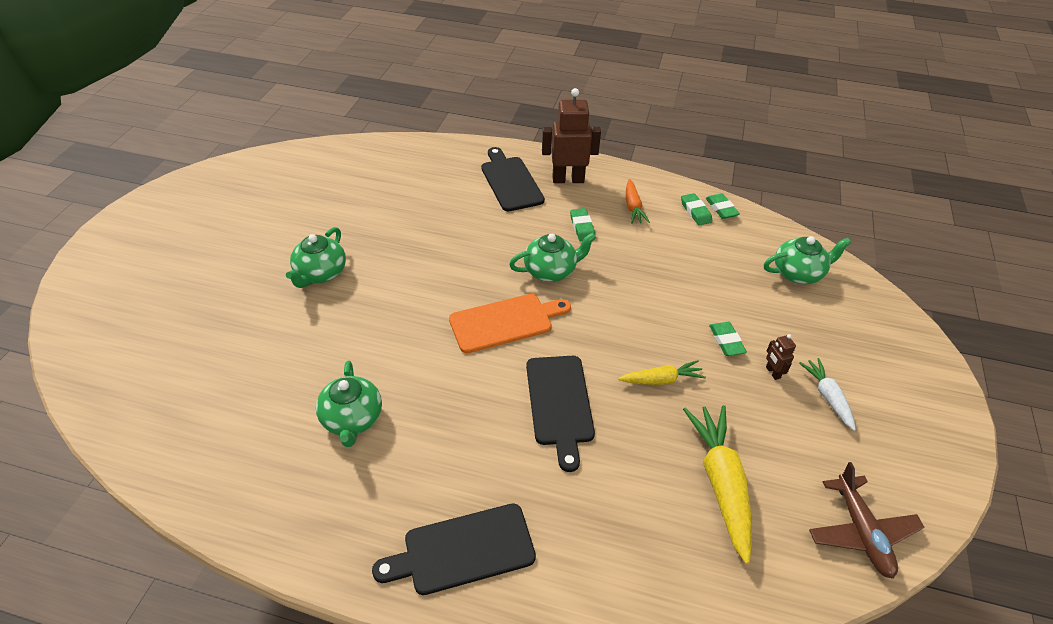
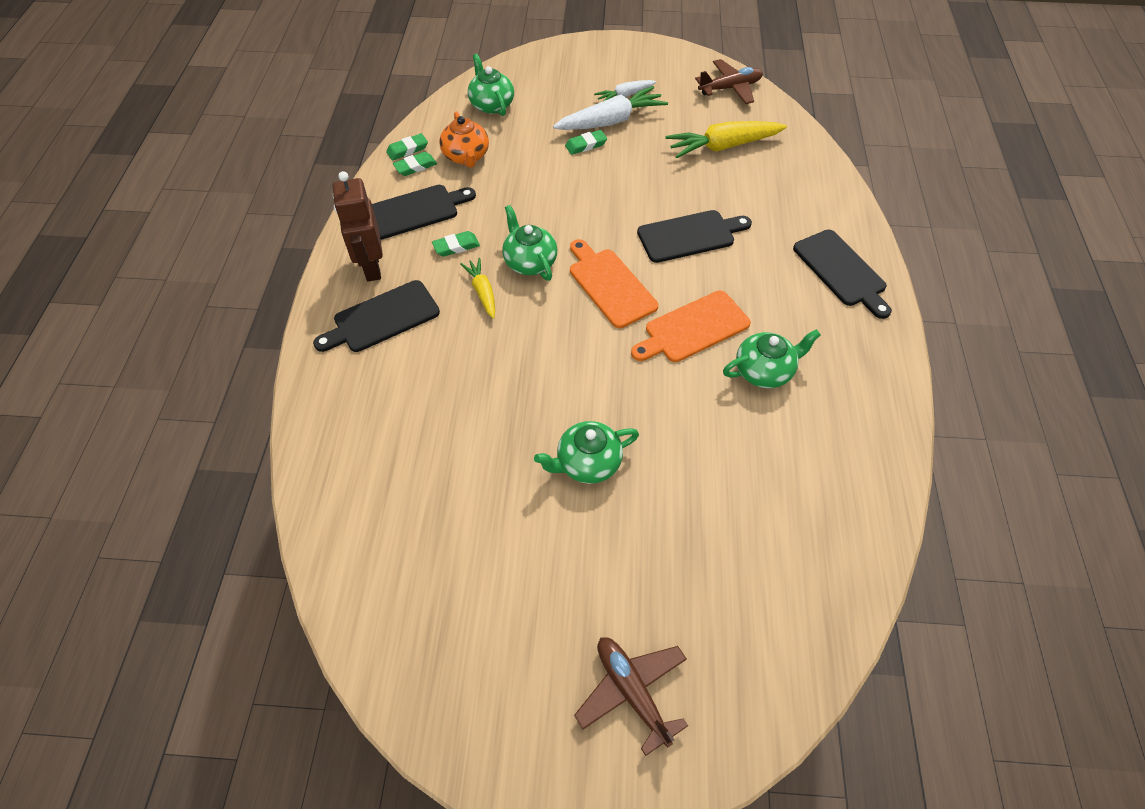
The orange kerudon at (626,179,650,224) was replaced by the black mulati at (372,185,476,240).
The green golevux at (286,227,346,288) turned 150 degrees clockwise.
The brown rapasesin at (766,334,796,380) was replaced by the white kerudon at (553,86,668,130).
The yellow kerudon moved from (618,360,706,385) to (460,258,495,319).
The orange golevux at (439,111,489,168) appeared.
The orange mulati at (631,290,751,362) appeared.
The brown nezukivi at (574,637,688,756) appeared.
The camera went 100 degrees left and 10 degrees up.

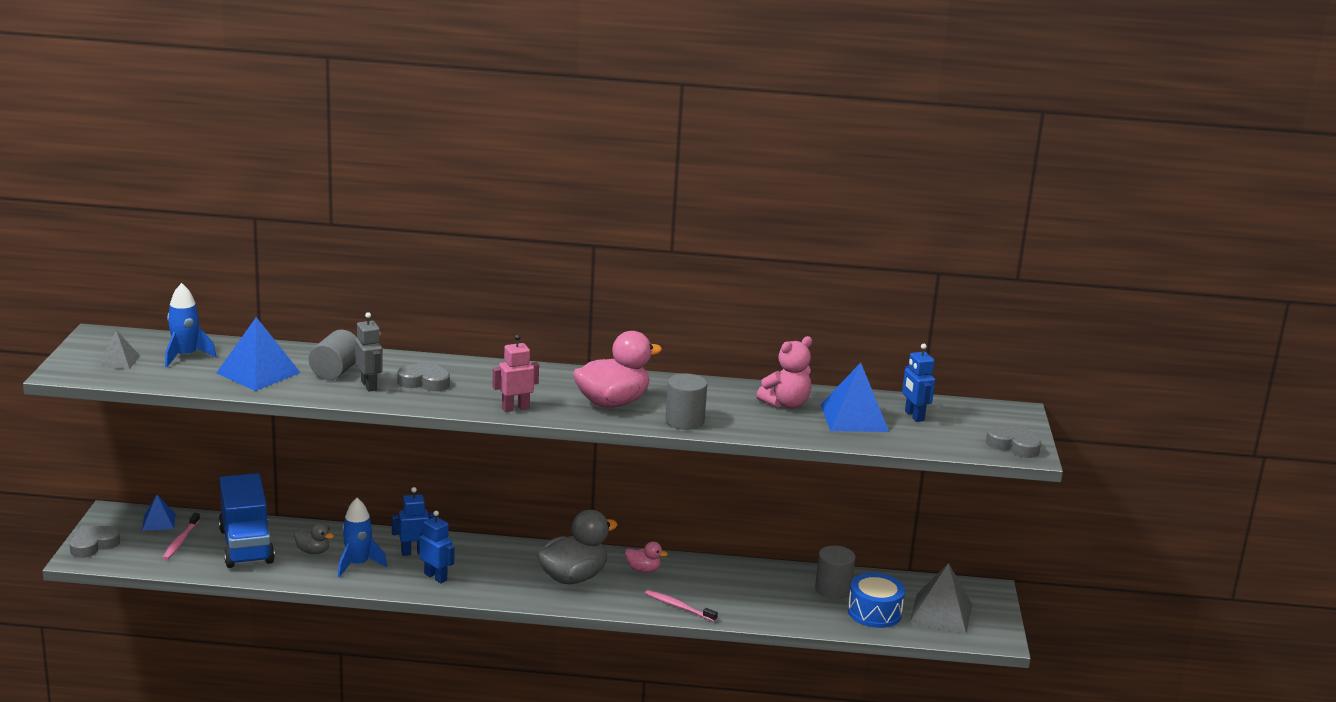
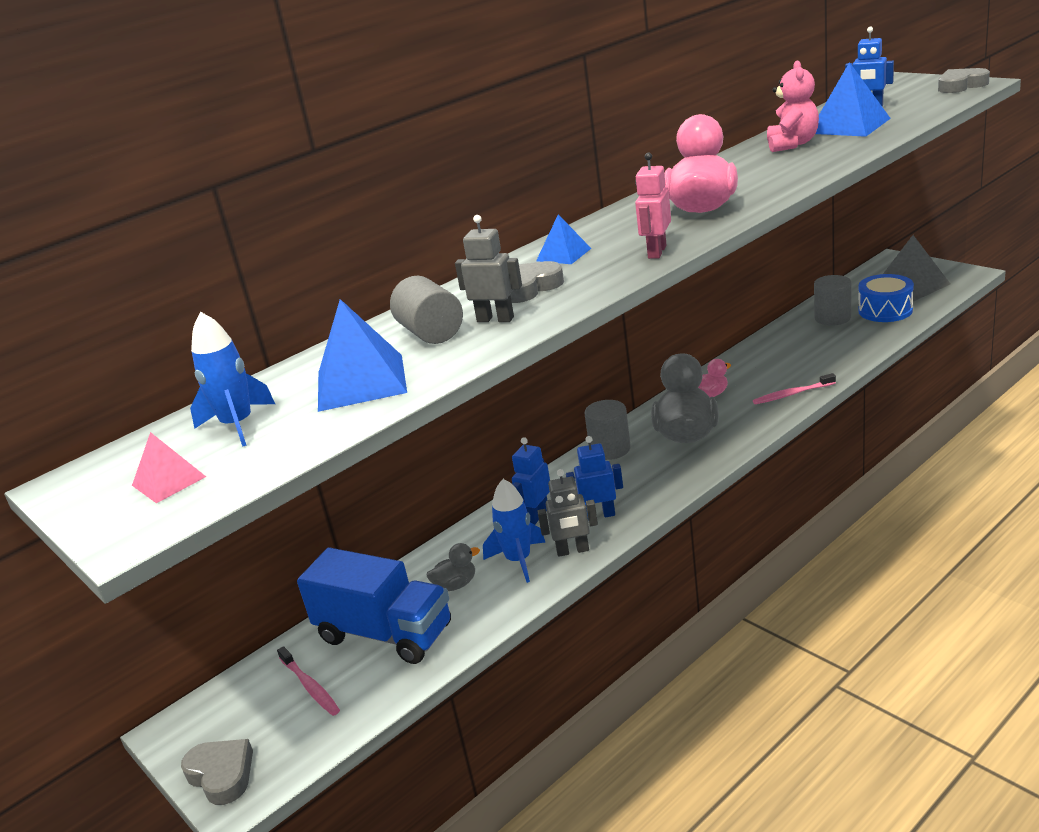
The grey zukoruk at (97,330,140,369) became the pink zukoruk at (132,432,206,503).
The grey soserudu moved from (665,374,707,430) to (584,400,631,460).
The blue zukoruk moved from (142,495,176,531) to (536,214,592,264).
The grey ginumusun at (69,526,120,558) turned 135 degrees clockwise.
The grey rapasesin at (537,469,598,557) appeared.
The camera went 40 degrees left and 5 degrees up.

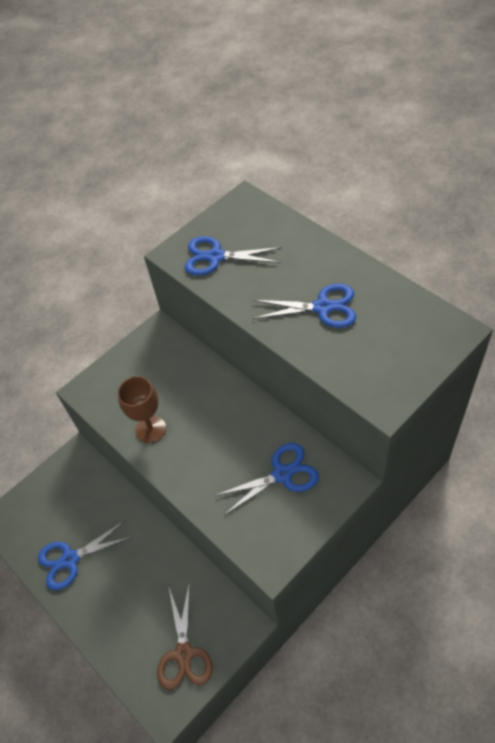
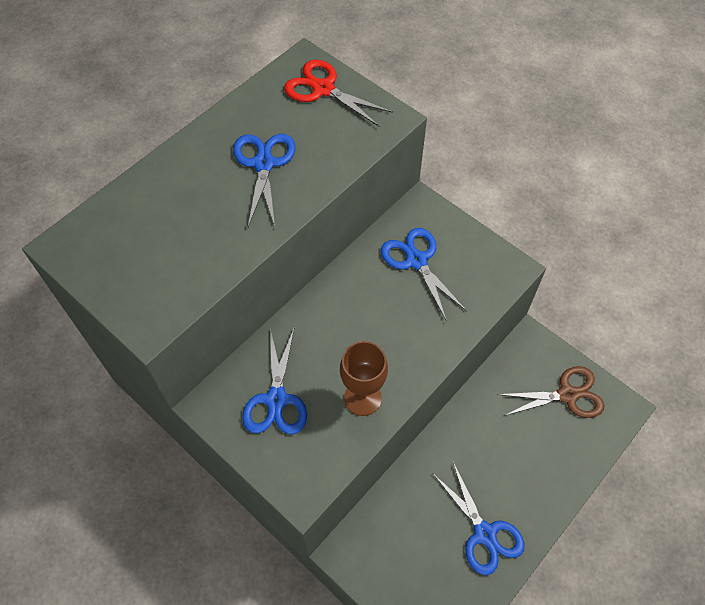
The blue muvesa moved from (185,236,282,275) to (242,326,307,434).
The red muvesa at (284,60,393,126) appeared.
The camera went 100 degrees left and 5 degrees up.

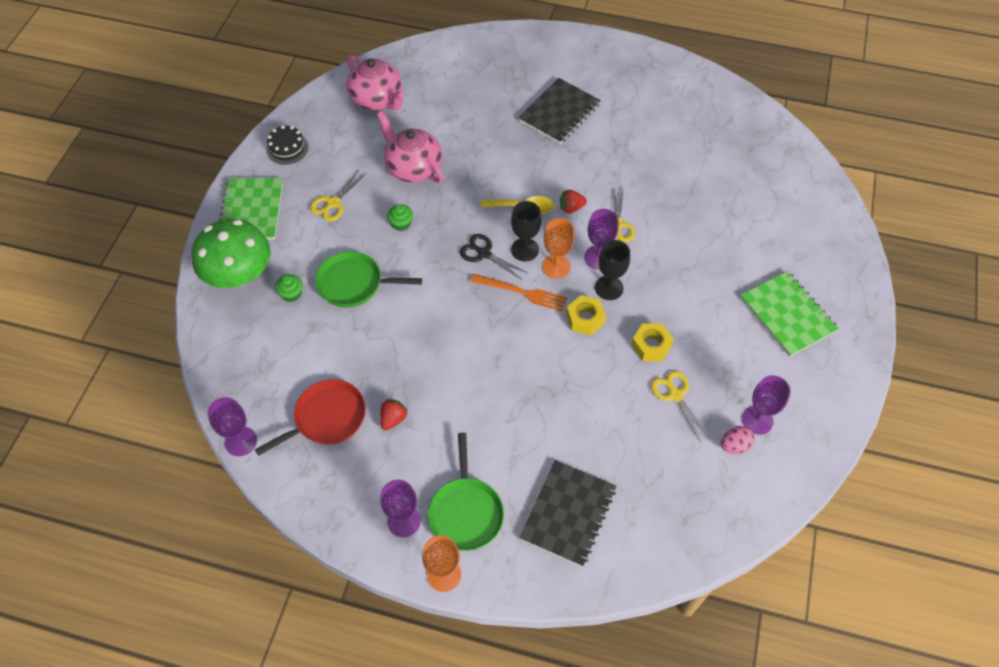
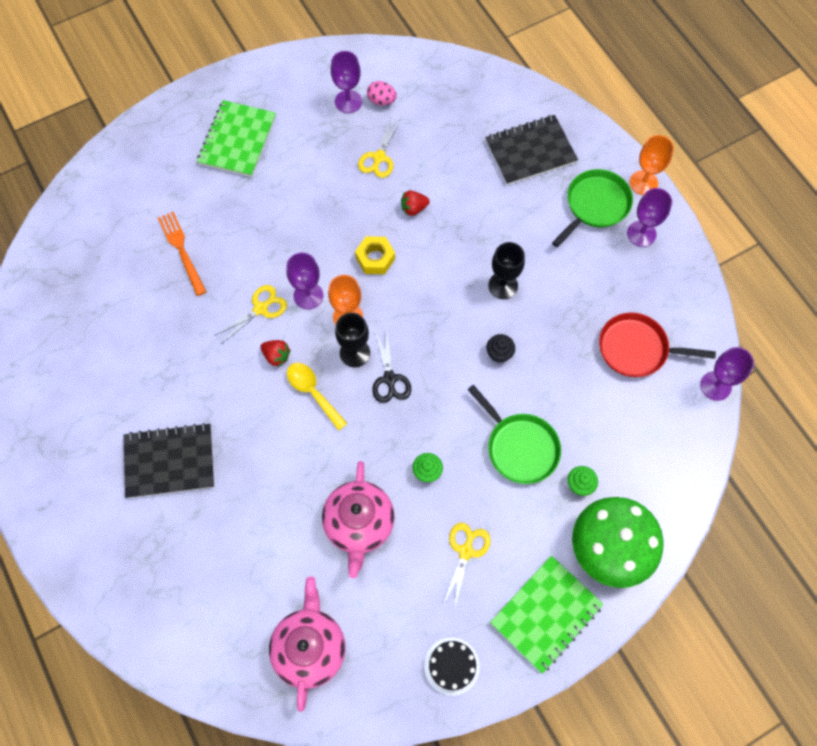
The yellow muvesa at (310,170,367,222) turned 60 degrees counterclockwise.
The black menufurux moved from (595,240,630,300) to (488,242,525,299).
The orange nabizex moved from (470,274,568,312) to (158,212,207,296).
The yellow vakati at (631,323,674,361) disappeared.
The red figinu moved from (380,399,408,430) to (401,190,430,216).
The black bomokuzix at (486,334,515,363) appeared.
The camera went 135 degrees left and 10 degrees up.

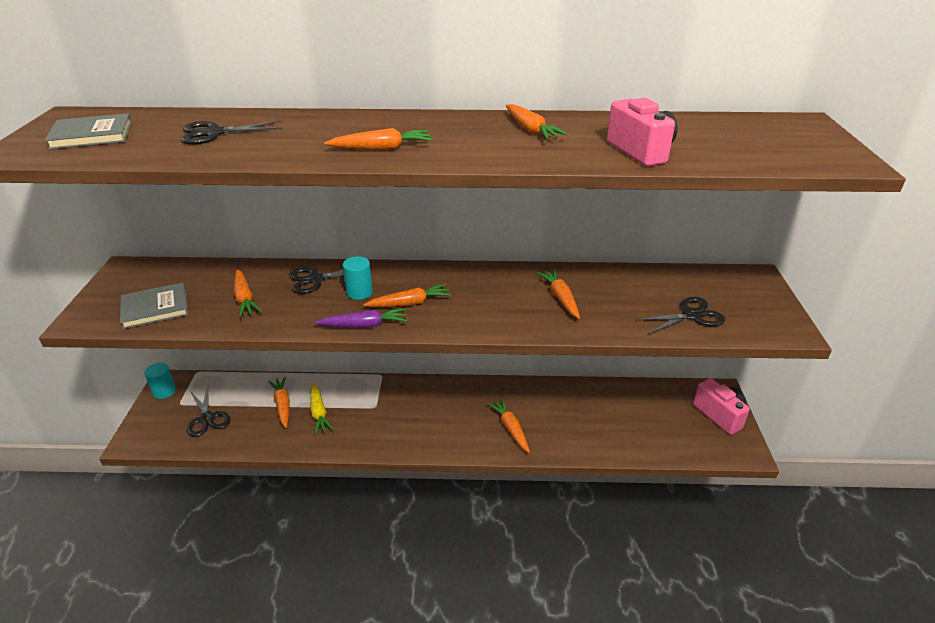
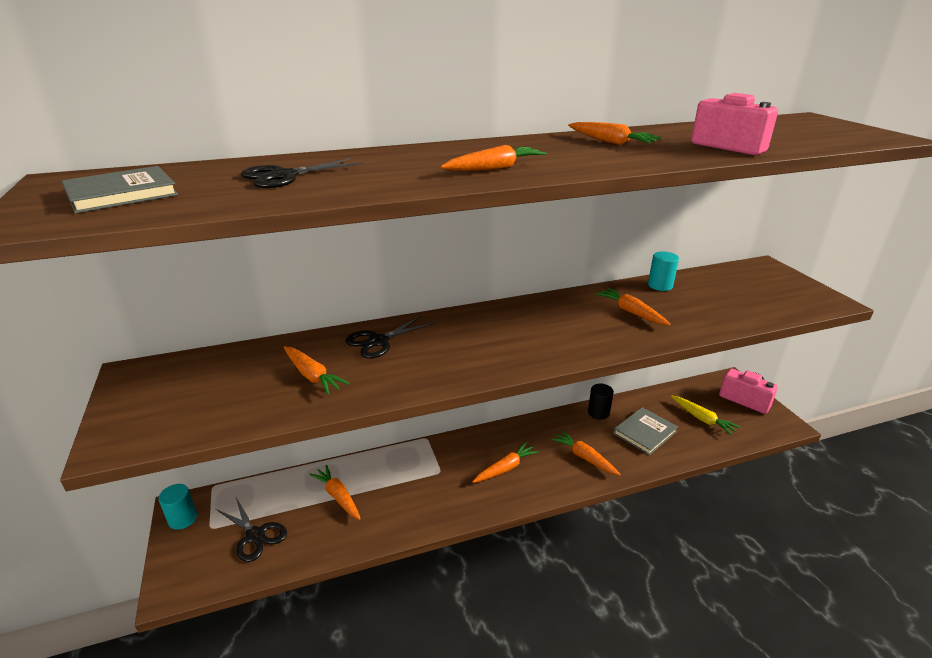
The turquoise soserudu moved from (343,256,373,300) to (648,251,679,291).
The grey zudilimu moved from (120,283,188,329) to (613,407,678,455).
The orange kerudon moved from (363,284,451,307) to (473,442,539,483).
The black muvesa at (635,297,725,334) disappeared.
The purple kerudon at (315,308,408,328) disappeared.
The yellow kerudon moved from (310,382,334,435) to (671,395,740,435).
The black soserudu at (588,384,614,420) appeared.
The camera went 20 degrees left and 5 degrees down.

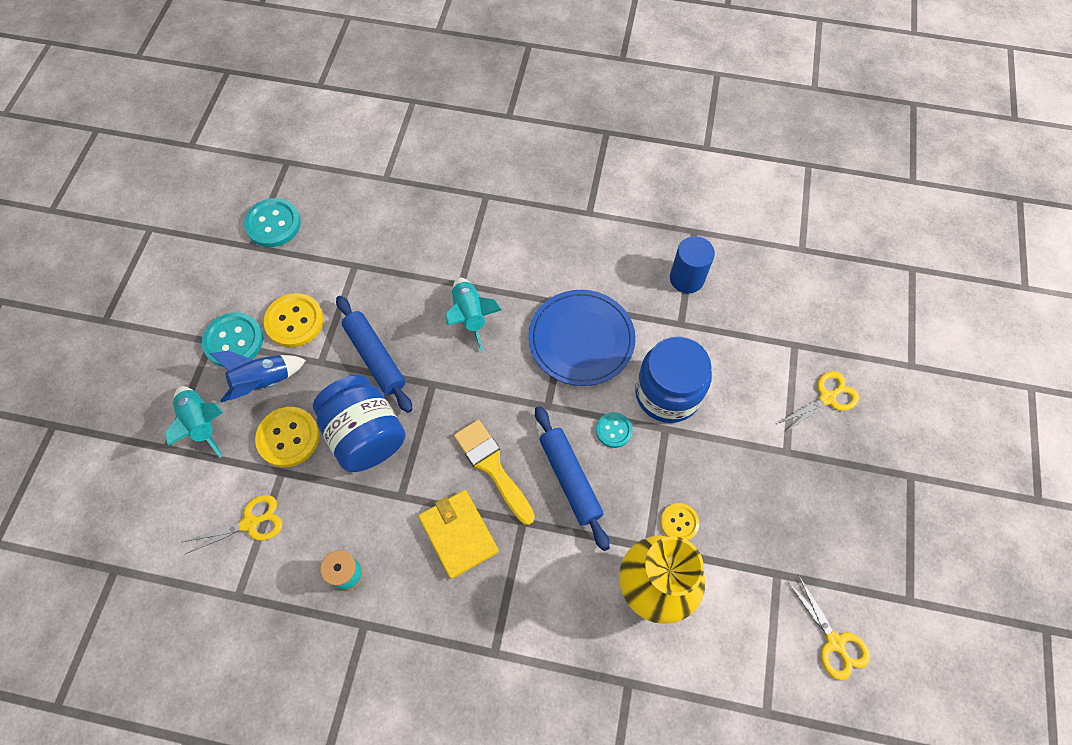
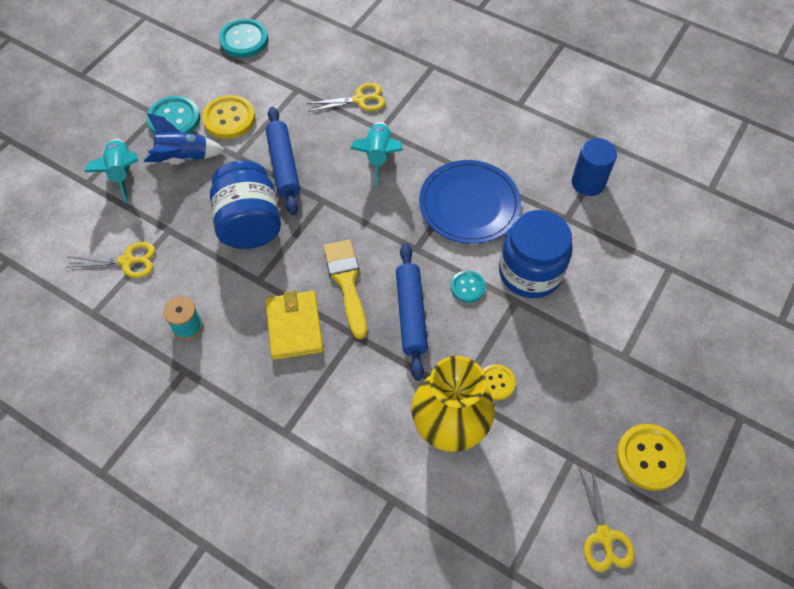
The yellow muvesa moved from (777,371,859,434) to (307,83,385,112).
The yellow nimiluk moved from (255,407,320,467) to (616,424,686,491).
The camera went 20 degrees right and 5 degrees down.

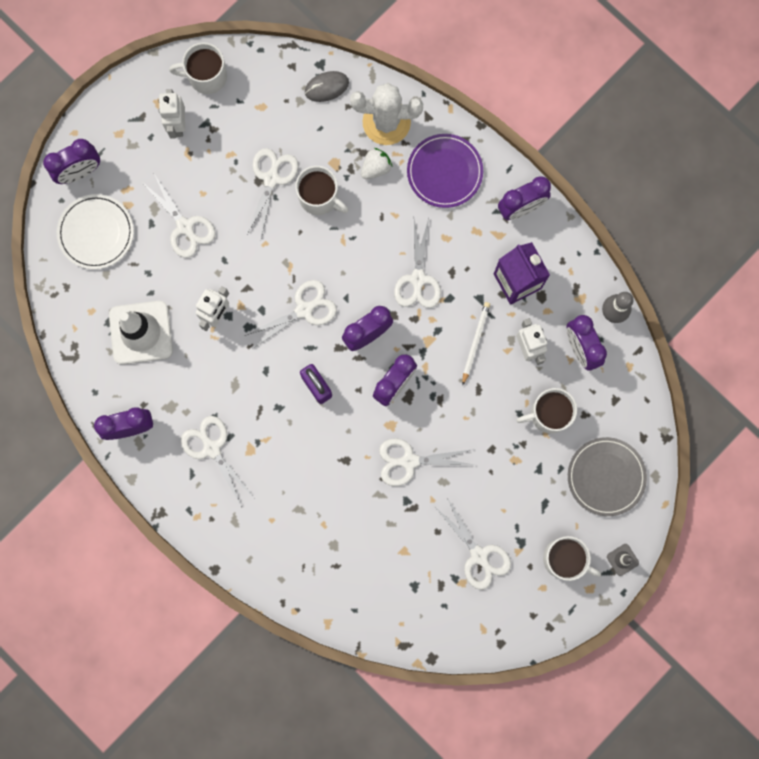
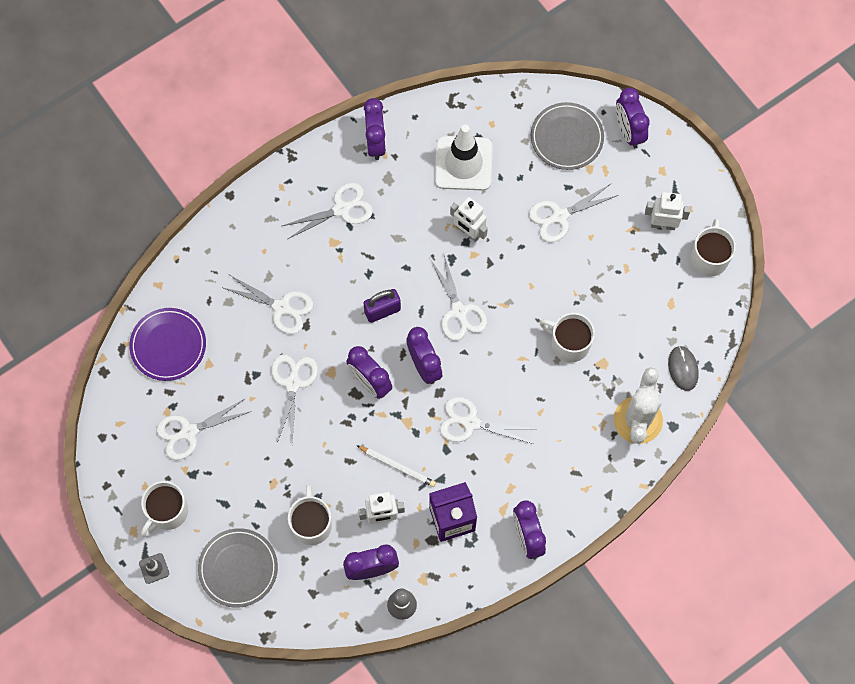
The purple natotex moved from (407,134,483,208) to (129,308,206,381).
The white muvesa moved from (246,148,299,238) to (224,275,314,334).
The white figinu at (361,148,392,179) disappeared.
The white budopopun at (295,166,349,215) turned 75 degrees clockwise.
The white natotex at (57,194,134,269) became the grey natotex at (531,102,604,170).
The camera went 100 degrees right and 10 degrees down.

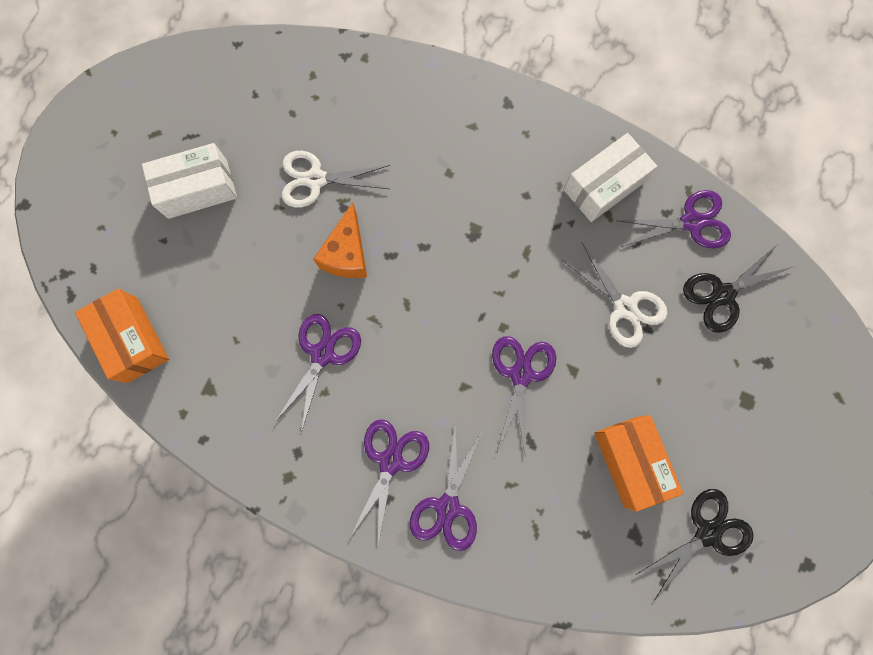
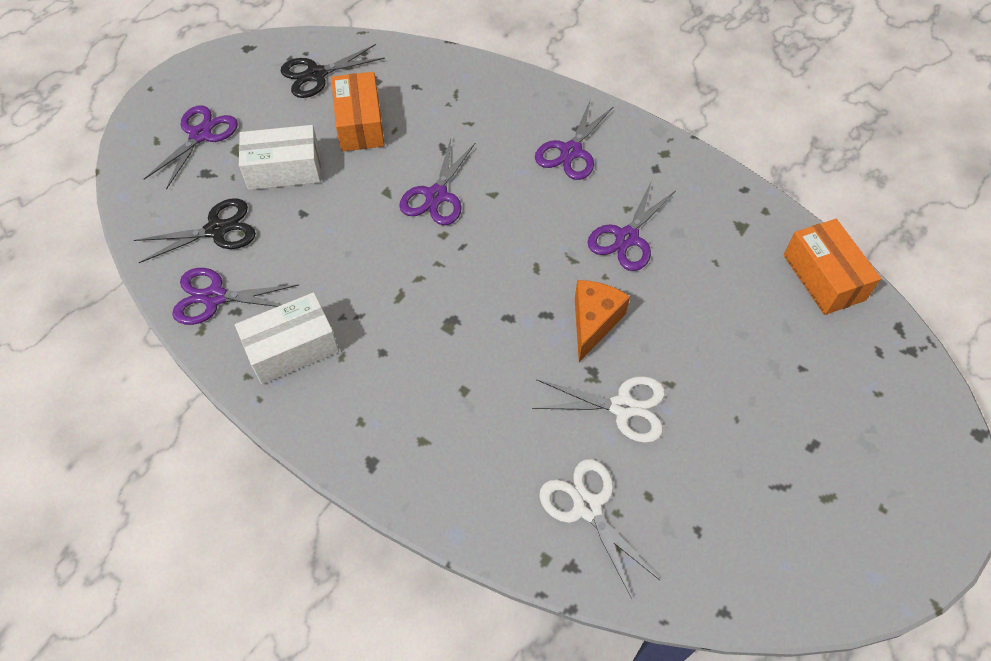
The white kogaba moved from (142,143,237,219) to (239,125,321,190).
The white muvesa moved from (562,243,668,348) to (539,459,660,599).
The purple muvesa moved from (410,427,483,551) to (144,105,238,190).
The camera went 170 degrees left and 20 degrees down.

